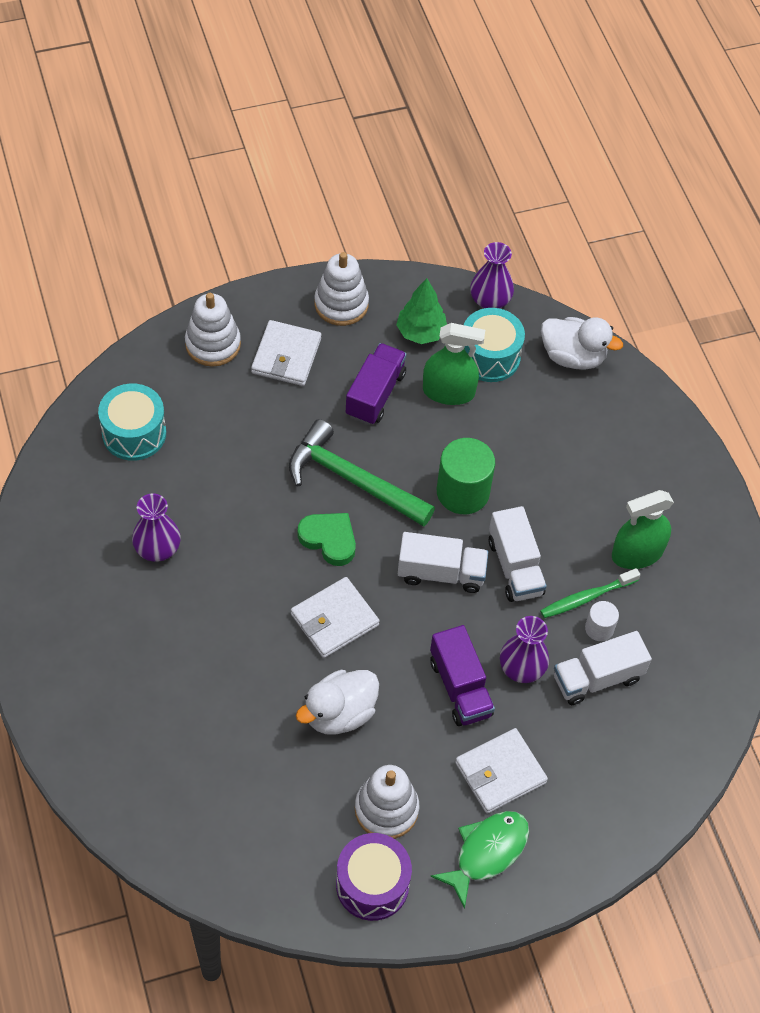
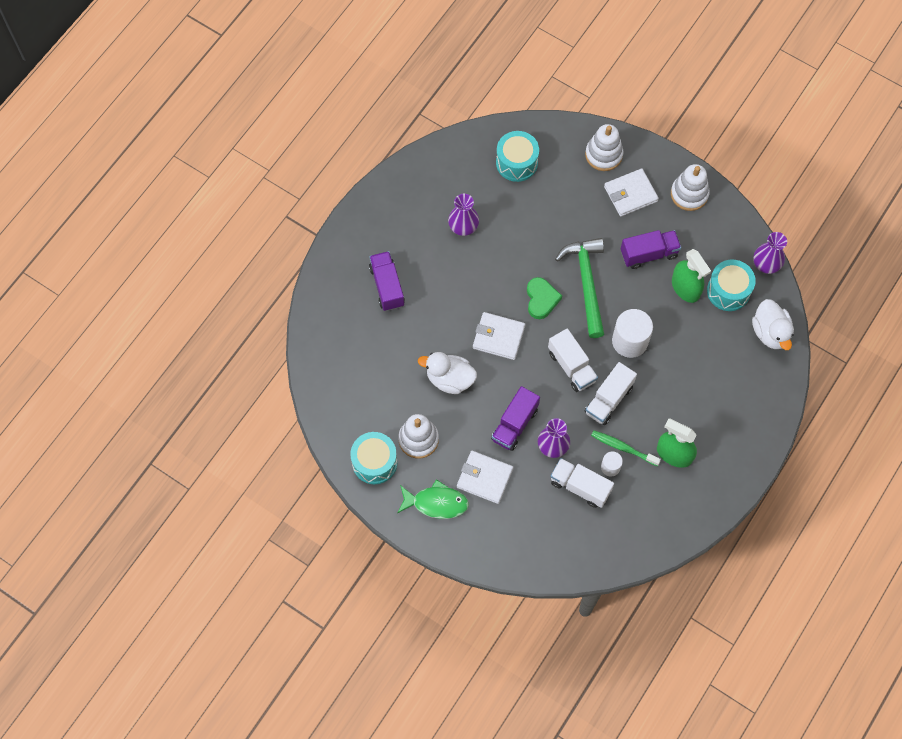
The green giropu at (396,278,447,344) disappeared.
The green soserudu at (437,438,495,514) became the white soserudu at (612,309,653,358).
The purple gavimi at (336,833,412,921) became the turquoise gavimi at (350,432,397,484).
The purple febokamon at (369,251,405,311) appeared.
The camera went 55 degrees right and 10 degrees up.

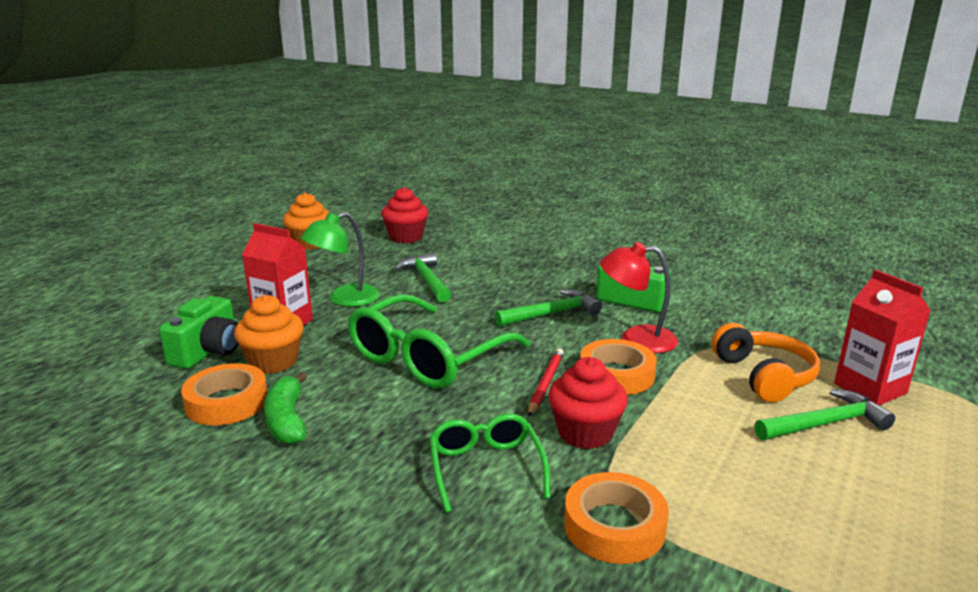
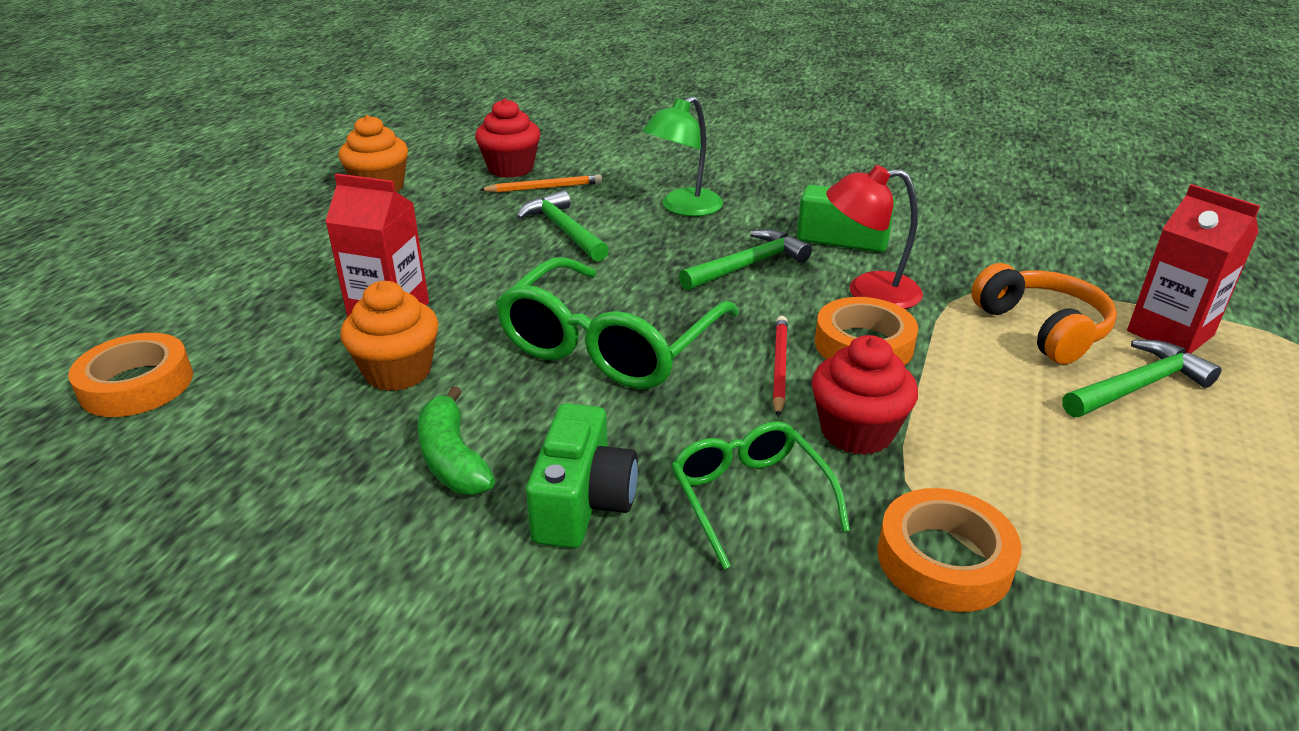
The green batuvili moved from (300,212,380,307) to (642,96,723,217).
The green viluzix moved from (159,296,238,369) to (526,403,638,548).
The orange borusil moved from (181,363,268,425) to (68,333,193,417).
The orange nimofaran at (479,175,602,193) appeared.
The camera went 10 degrees left and 10 degrees up.

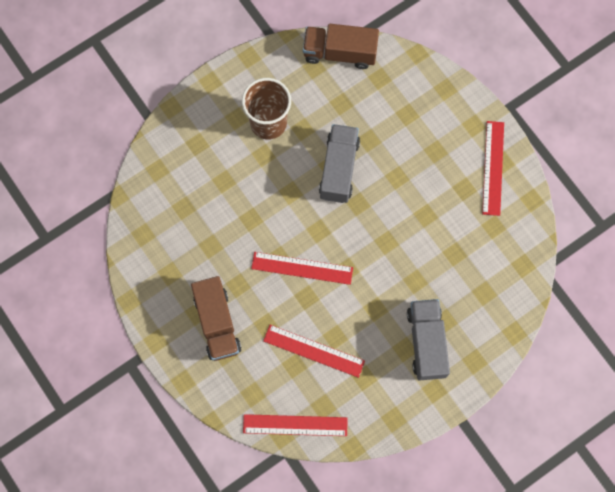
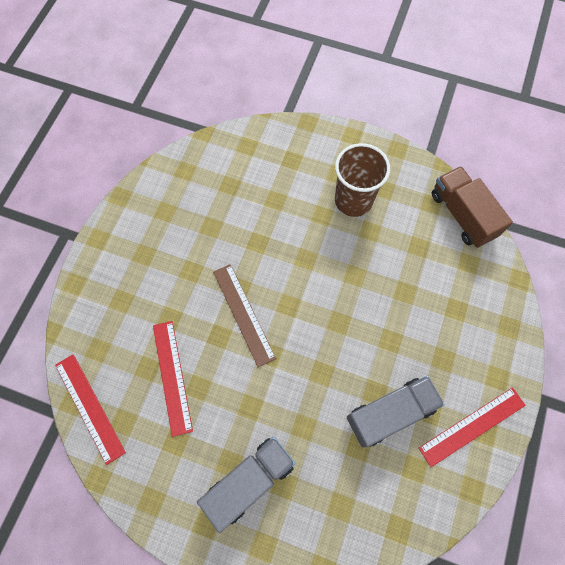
The grey febokamon moved from (319,124,360,203) to (347,376,445,448).
The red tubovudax at (251,252,353,285) became the brown tubovudax at (213,264,276,367).
The brown febokamon at (191,276,242,361) disappeared.
The camera went 55 degrees right and 5 degrees down.

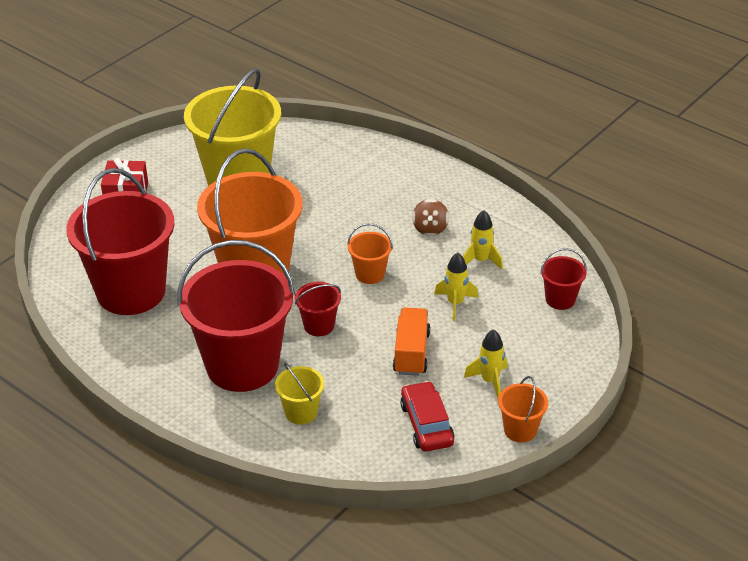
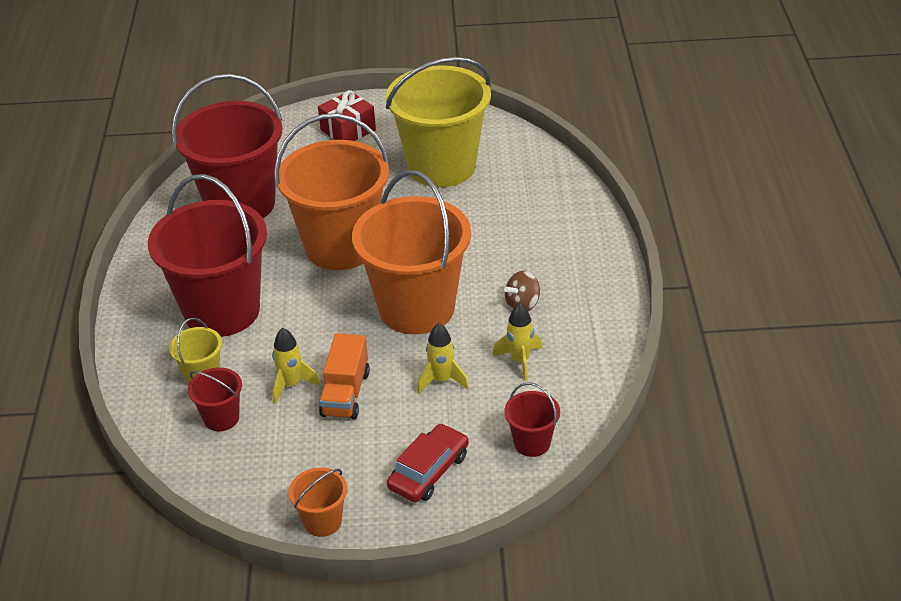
The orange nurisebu at (347,223,393,284) changed to 2.32 times the size.
The red nurisebu moved from (295,282,341,336) to (188,368,242,431).
The orange febokamon at (393,307,430,376) turned 135 degrees clockwise.
The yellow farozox moved from (464,329,508,398) to (272,328,321,404).
The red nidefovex moved from (400,381,455,452) to (387,423,469,502).
The camera went 50 degrees right and 0 degrees up.

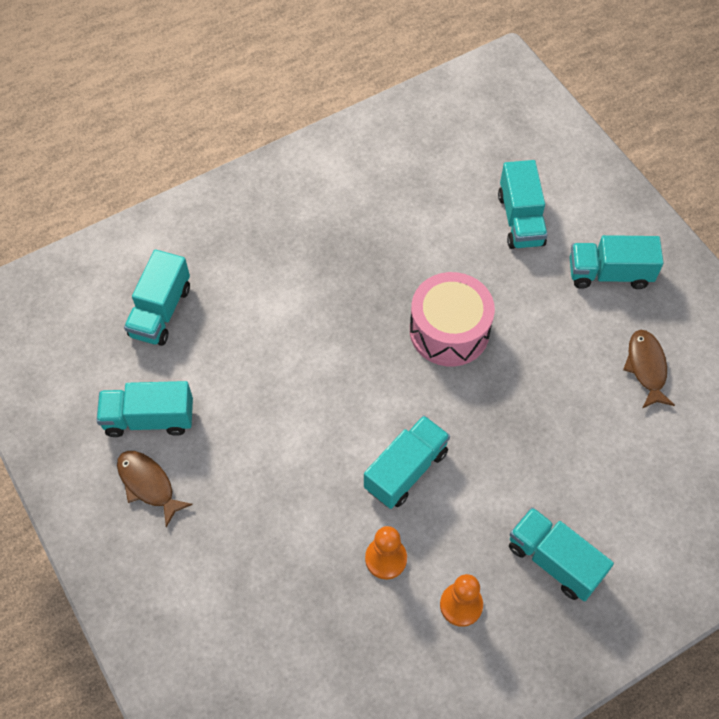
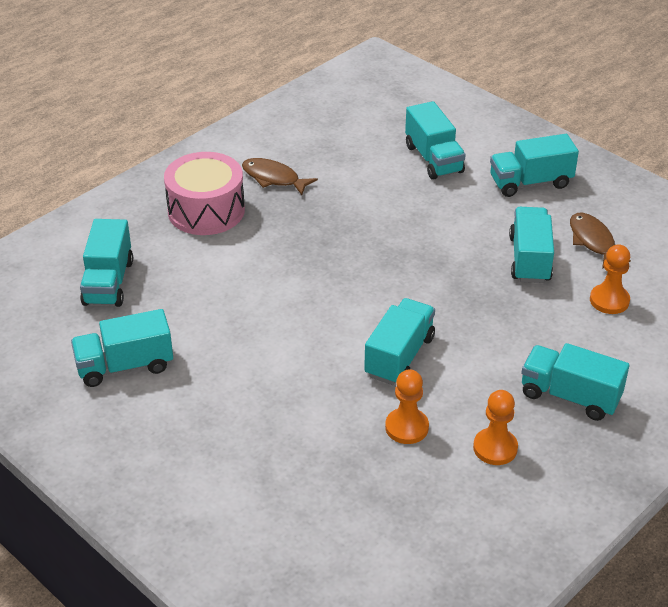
The pink gavimi moved from (410,272,495,367) to (164,152,245,235).
The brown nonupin moved from (117,451,193,527) to (242,158,318,195).
The turquoise febokamon at (509,207,554,283) appeared.
The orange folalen at (590,244,630,314) appeared.
The camera went 15 degrees left and 20 degrees down.

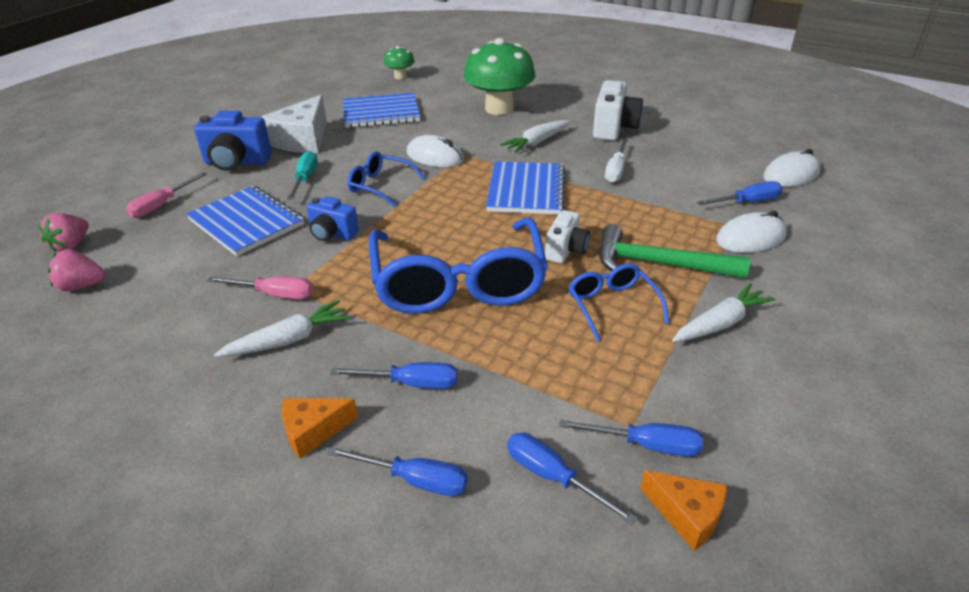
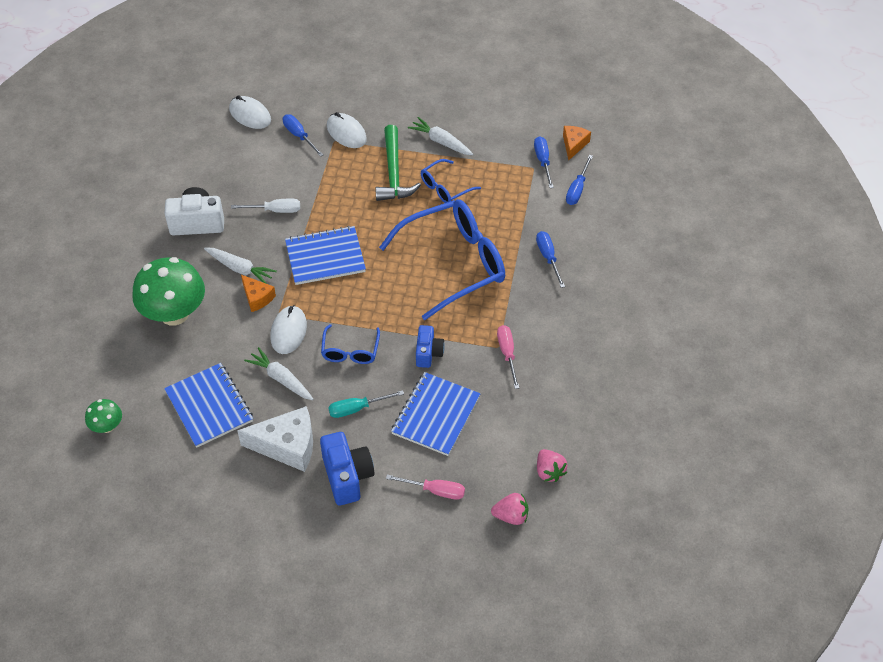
The white viluzix at (545,210,590,263) disappeared.
The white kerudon moved from (214,300,351,357) to (244,347,314,400).
The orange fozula moved from (282,398,358,459) to (241,275,276,312).
The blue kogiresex at (328,447,468,496) disappeared.
The camera went 110 degrees left and 15 degrees up.

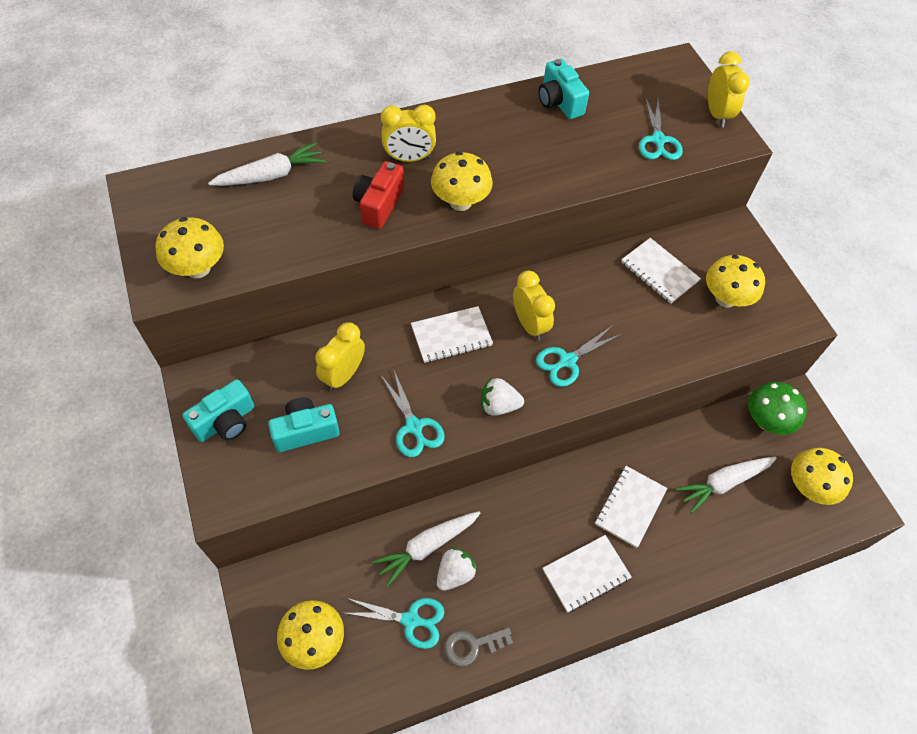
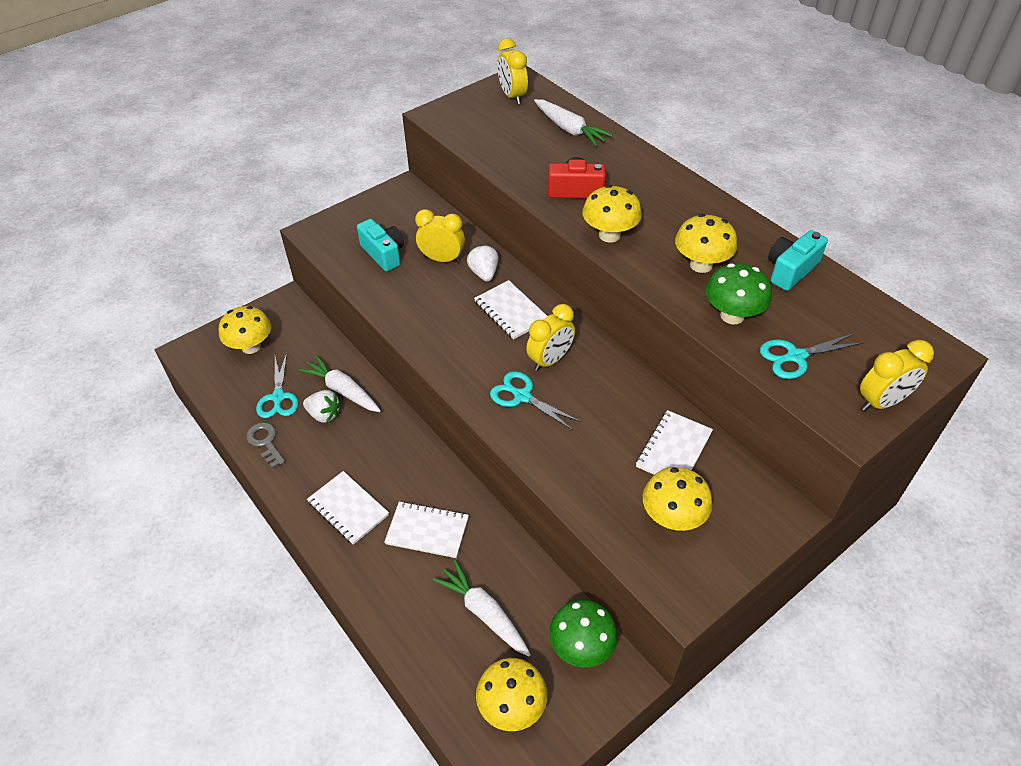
The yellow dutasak moved from (381,105,436,162) to (497,38,528,105).
The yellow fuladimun moved from (156,217,224,278) to (675,214,737,273).
The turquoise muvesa at (381,371,445,457) disappeared.
The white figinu moved from (481,377,524,416) to (467,244,498,282).
The turquoise viluzix at (183,379,254,442) disappeared.
The green fuladimun at (705,263,772,324) appeared.
The camera went 75 degrees right and 10 degrees down.

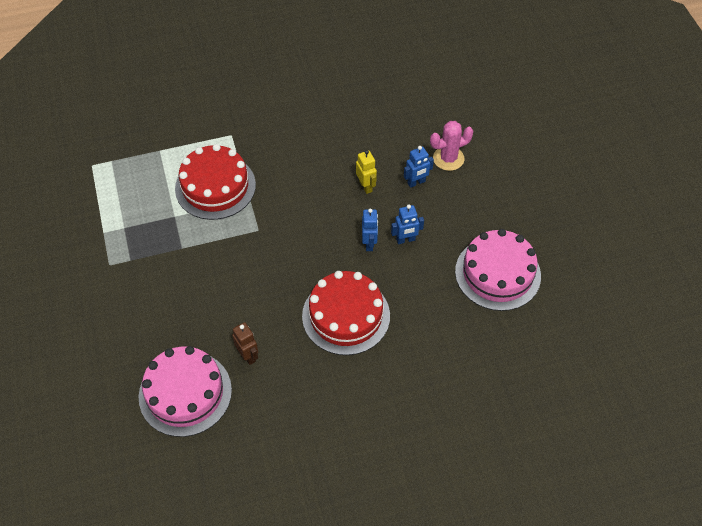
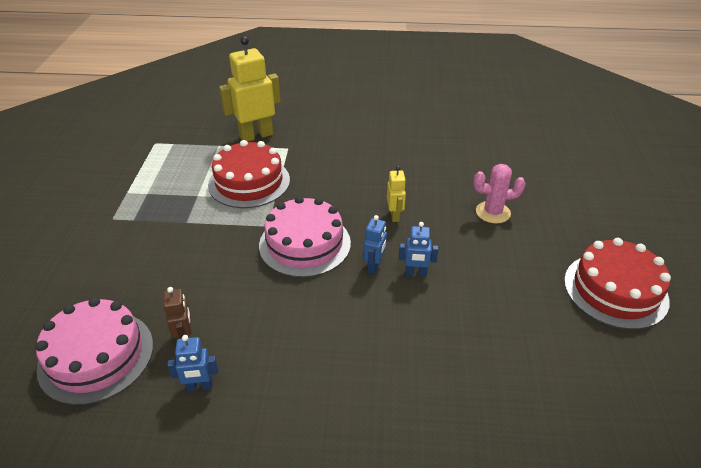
The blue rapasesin moved from (404,146,434,188) to (167,335,218,391).
The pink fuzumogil moved from (455,229,541,311) to (259,196,351,277).
The red fuzumogil moved from (302,271,390,355) to (564,238,671,330).
The yellow rapasesin at (219,36,281,142) appeared.
The camera went 20 degrees right and 15 degrees down.

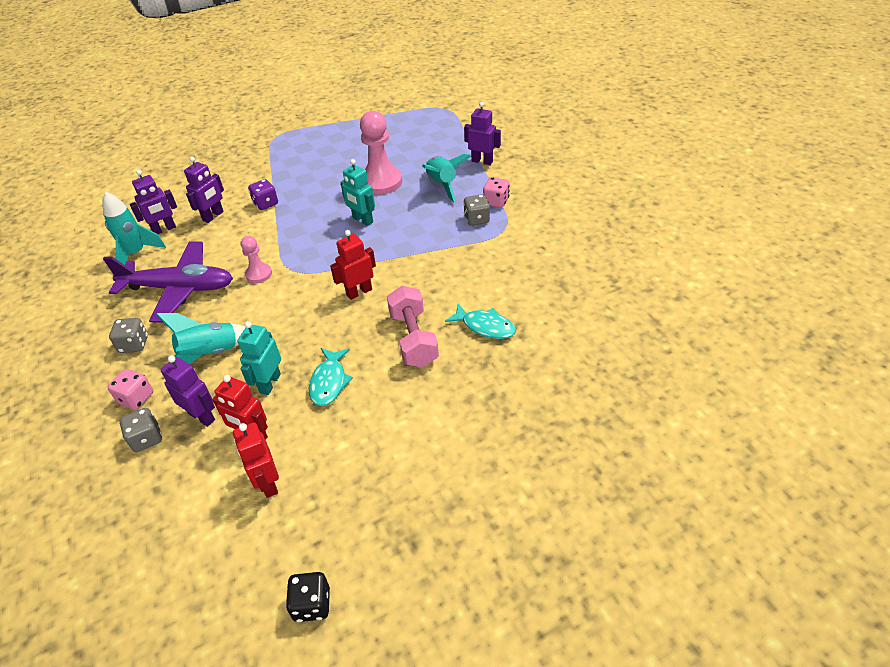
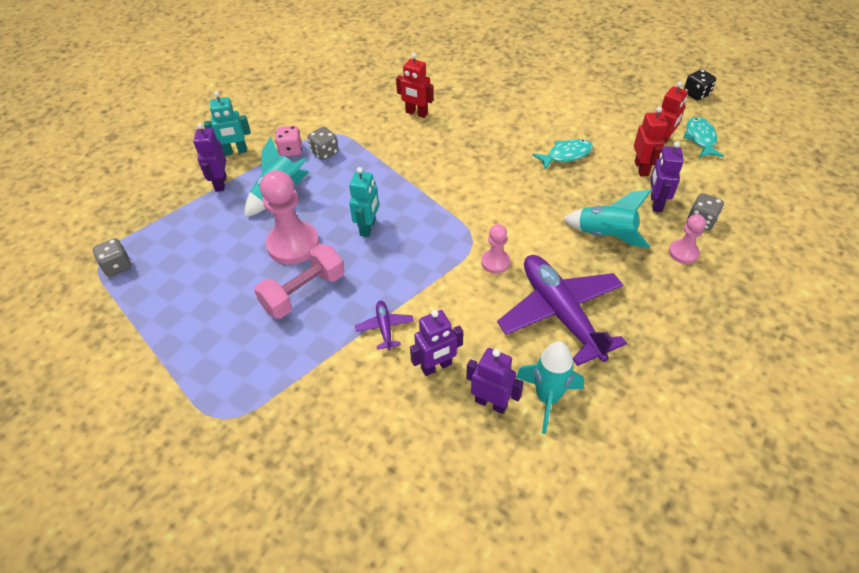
The purple rapasesin at (184,157,224,223) turned 150 degrees clockwise.
The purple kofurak at (248,179,278,210) was replaced by the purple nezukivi at (355,301,414,350).
The red rapasesin moved from (330,230,376,300) to (396,53,434,118).
The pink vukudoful moved from (387,286,439,367) to (254,244,345,319).
The turquoise nonupin moved from (445,303,516,339) to (683,117,724,158).
The grey kofurak moved from (109,318,148,353) to (93,238,132,277).
The turquoise rapasesin moved from (237,321,281,395) to (204,91,251,156).
The pink kofurak at (107,369,153,410) was replaced by the pink folalen at (669,214,706,264).
The camera went 120 degrees left and 5 degrees up.

